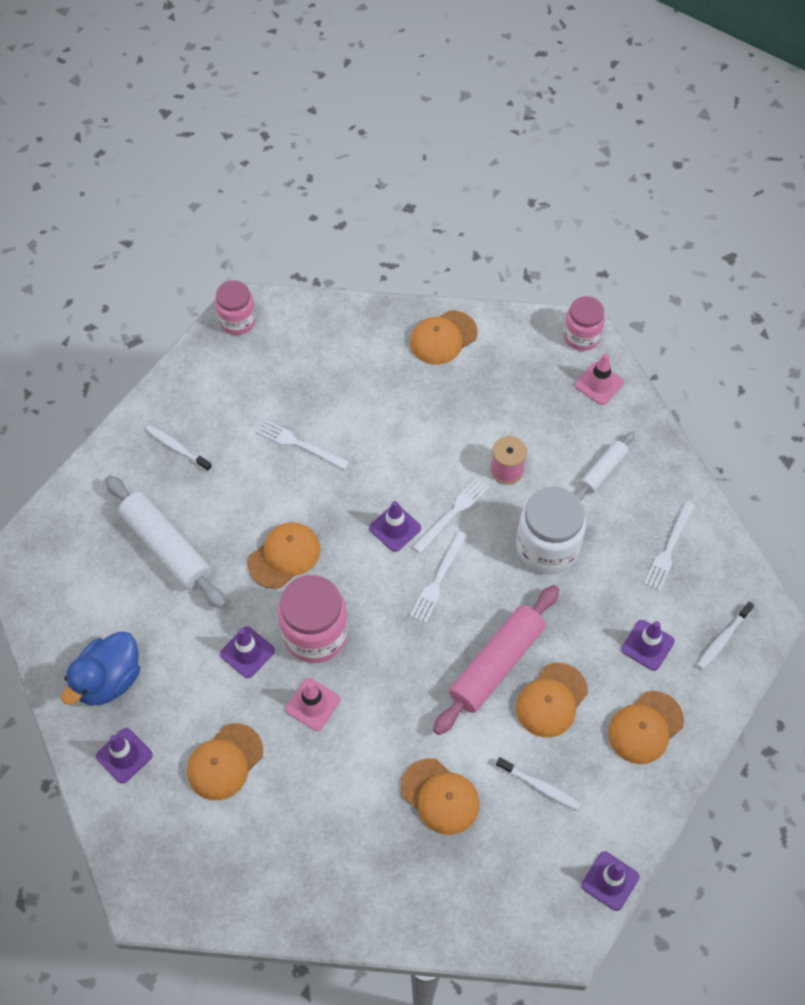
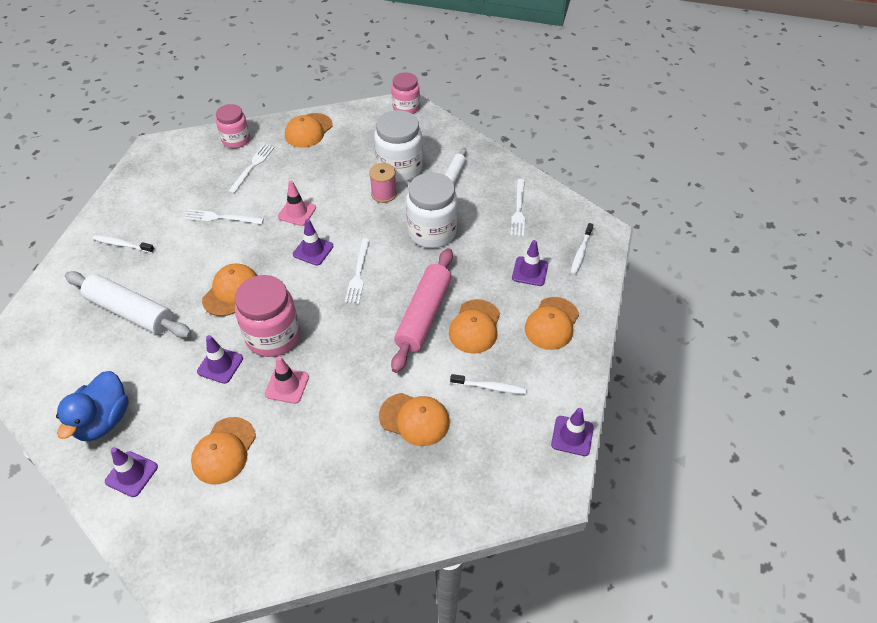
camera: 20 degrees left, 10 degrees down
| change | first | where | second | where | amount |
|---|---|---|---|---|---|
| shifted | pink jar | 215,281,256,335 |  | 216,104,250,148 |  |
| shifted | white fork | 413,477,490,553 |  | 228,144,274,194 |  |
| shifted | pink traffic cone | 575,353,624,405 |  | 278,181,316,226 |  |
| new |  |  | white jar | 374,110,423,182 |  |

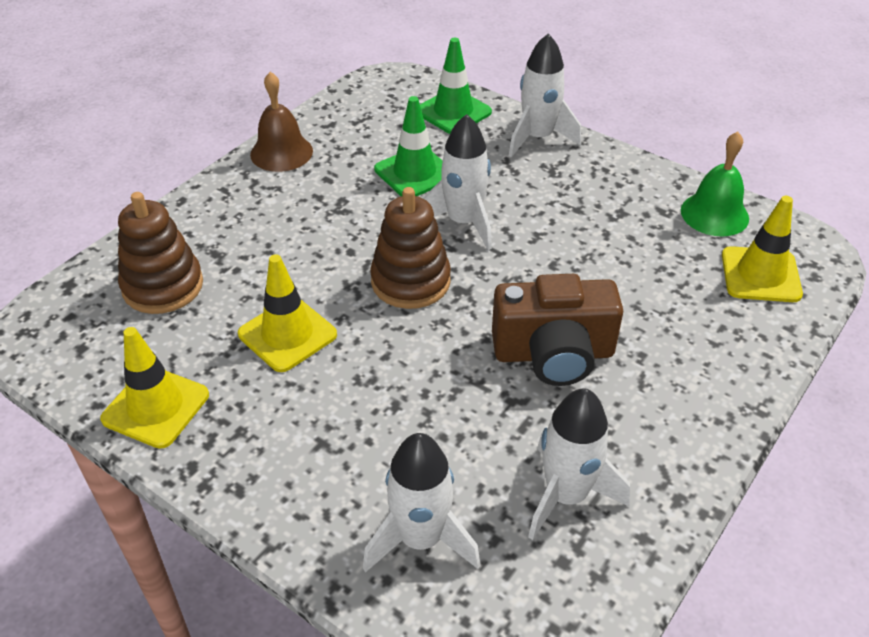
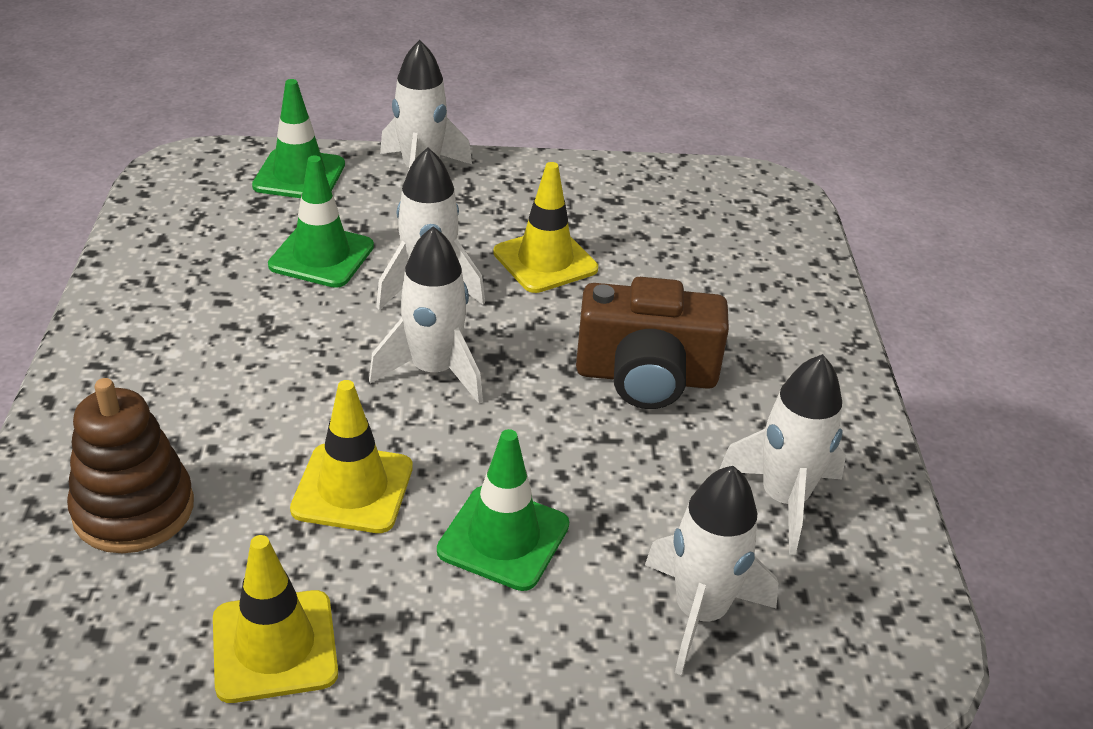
camera: 40 degrees left, 5 degrees down
| change | first | where | second | where | amount |
|---|---|---|---|---|---|
| swapped | brown stacking toy | 370,187,451,309 | white rocket | 369,226,483,403 |  |
| new |  |  | green traffic cone | 437,429,569,591 |  |
| shifted | yellow traffic cone | 722,196,803,302 |  | 493,162,598,293 |  |
| rotated | brown camera | 492,274,623,386 |  | 576,277,729,409 | 45 degrees clockwise |
| gone | brown bell | 250,72,313,172 |  |  |  |
| gone | green bell | 681,131,749,236 |  |  |  |

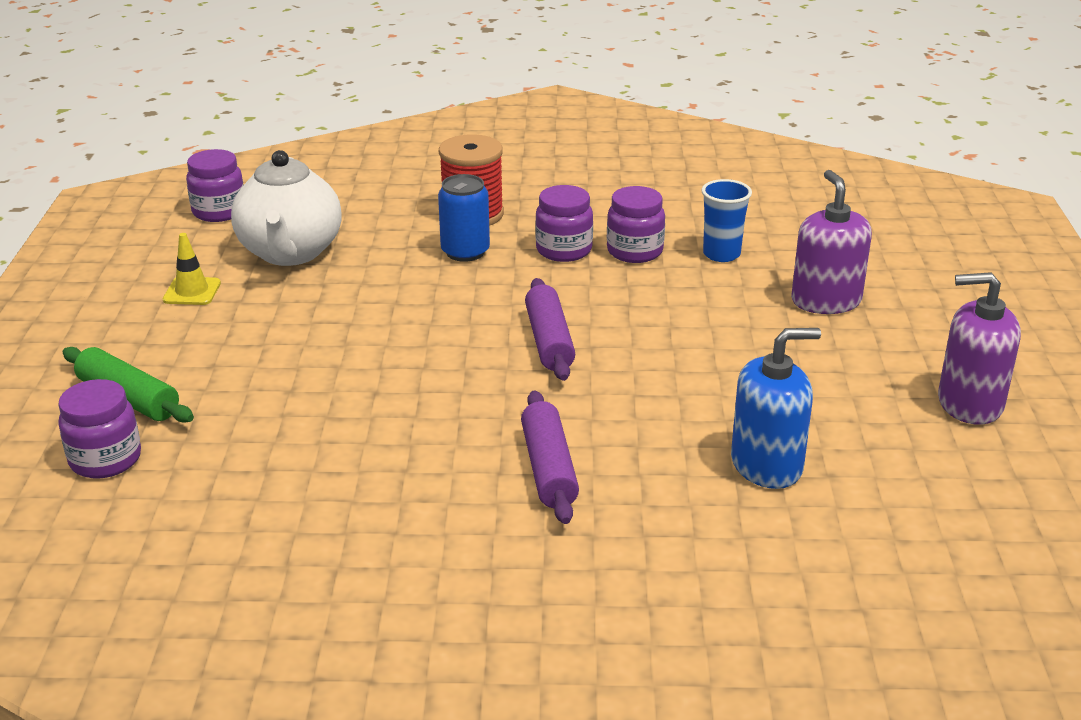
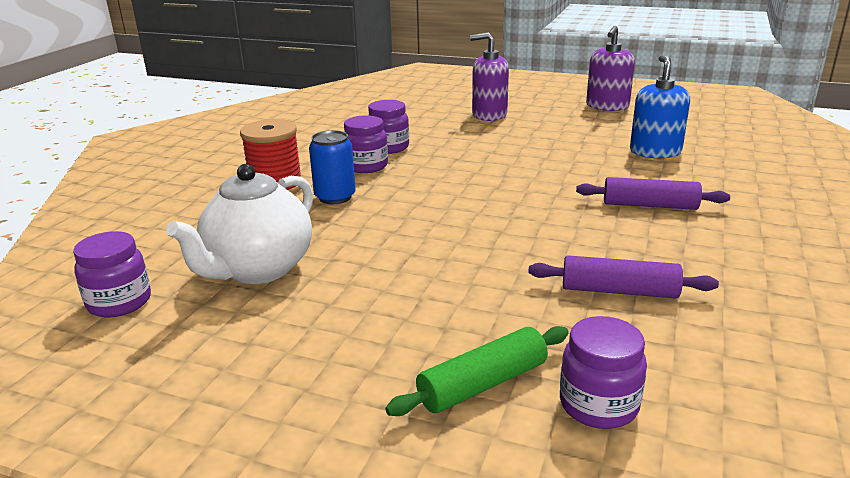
camera: 70 degrees left, 5 degrees down
| change | first | where | second | where | amount |
|---|---|---|---|---|---|
| rotated | white teapot | 231,150,342,266 |  | 166,164,313,284 | 105 degrees clockwise |
| shifted | purple rolling pin | 525,278,575,381 |  | 528,255,719,299 |  |
| gone | yellow traffic cone | 163,233,221,305 |  |  |  |
| gone | blue cup | 701,179,752,262 |  |  |  |

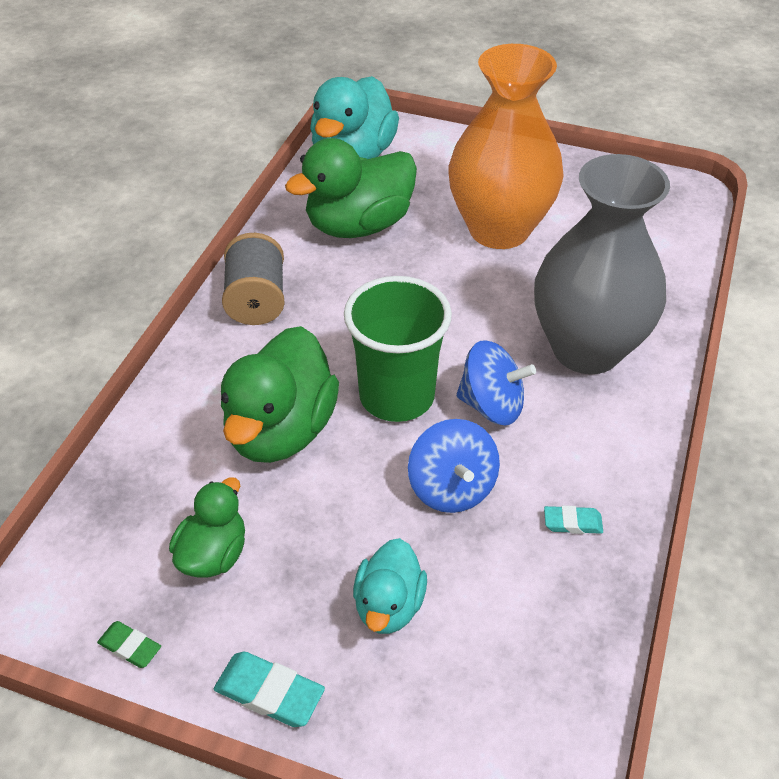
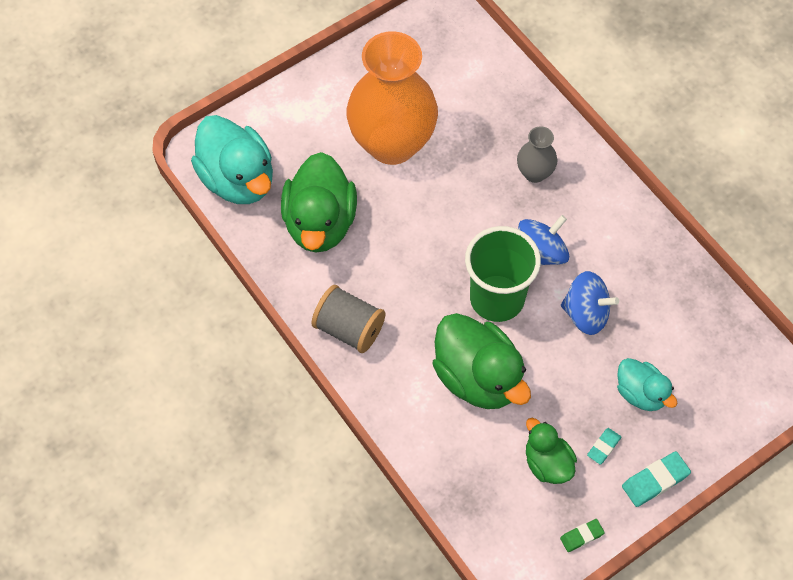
camera: 55 degrees left, 15 degrees up
| change | first | where | second | where | amount |
|---|---|---|---|---|---|
| scaled | grey vase | 534,154,670,374 |  | 517,126,557,183 | x0.44 |
| shifted | turquoise eraser | 544,506,603,534 |  | 587,428,621,465 |  |

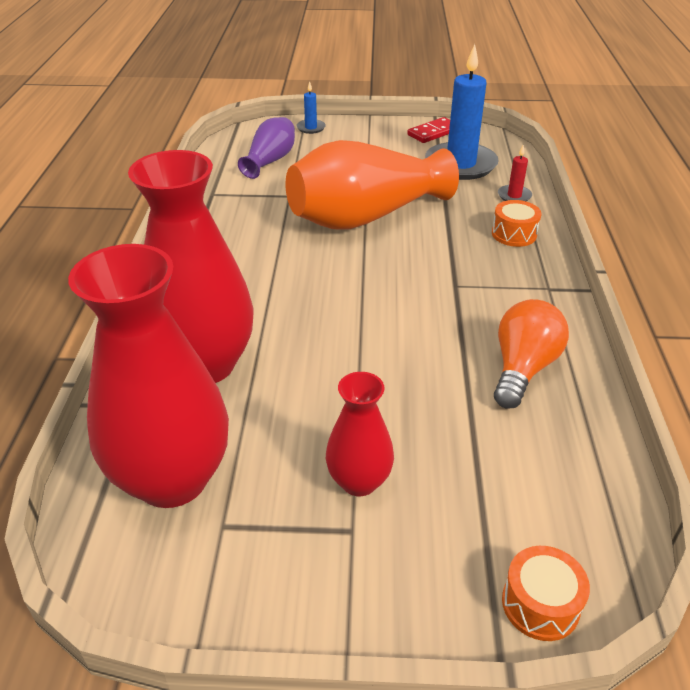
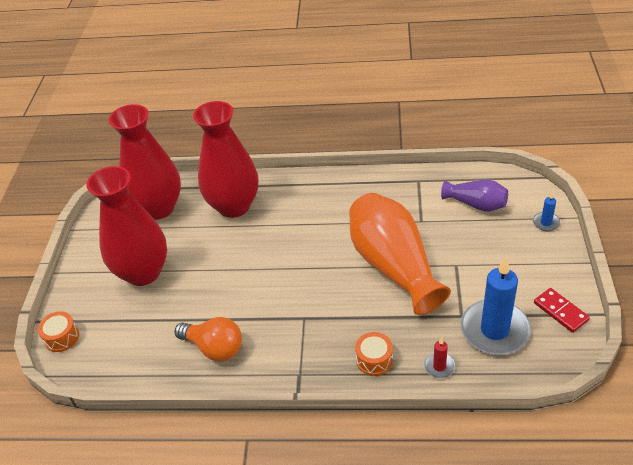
camera: 95 degrees right, 5 degrees up
| change | first | where | second | where | amount |
|---|---|---|---|---|---|
| scaled | red vase | 326,372,394,496 |  | 87,166,167,286 | x1.93 |

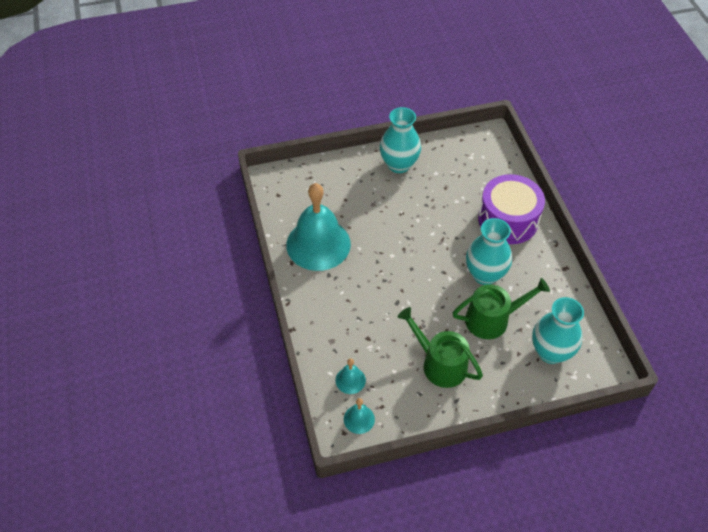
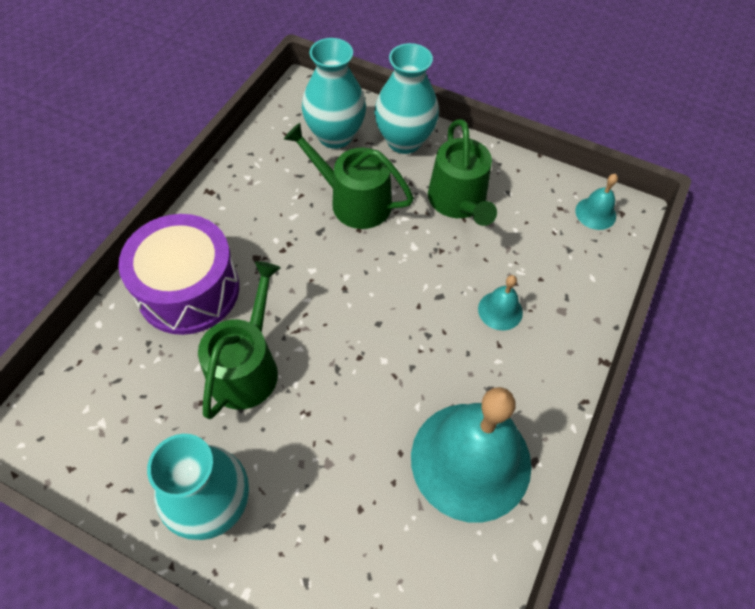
camera: 140 degrees left, 5 degrees up
| change | first | where | second | where | amount |
|---|---|---|---|---|---|
| new |  |  | green watering can | 198,261,281,419 |  |
| shifted | turquoise vase | 466,218,512,285 |  | 374,43,439,154 |  |
| shifted | turquoise bell | 335,358,366,394 |  | 478,275,523,330 |  |

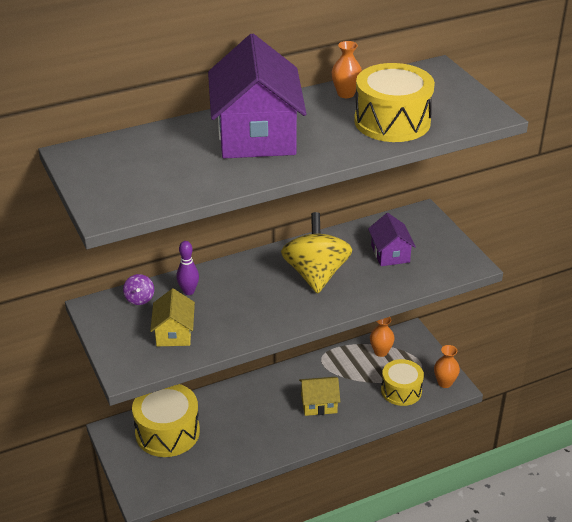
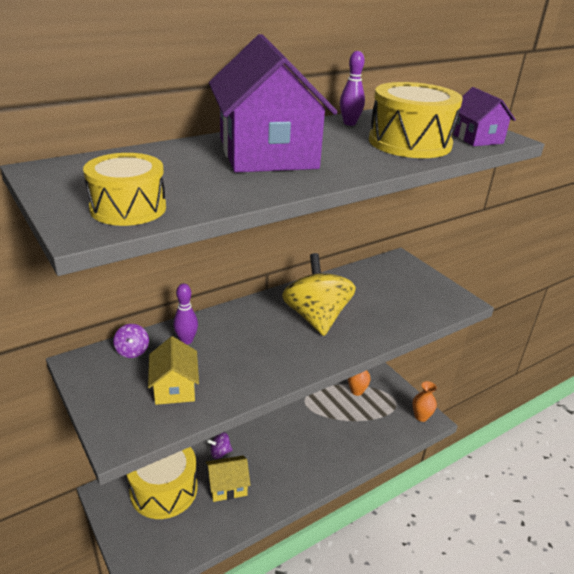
camera: 10 degrees left, 5 degrees down
| change | first | where | second | where | amount |
|---|---|---|---|---|---|
| shifted | yellow drum | 381,359,424,406 |  | 83,153,166,226 |  |
| shifted | yellow house | 299,377,340,416 |  | 206,455,251,502 |  |
| new |  |  | purple spinning top | 207,432,233,459 |  |
| swapped | orange vase | 332,41,362,98 | purple bowling pin | 340,51,365,126 |  |
| shifted | purple house | 368,213,416,266 |  | 453,87,516,146 |  |

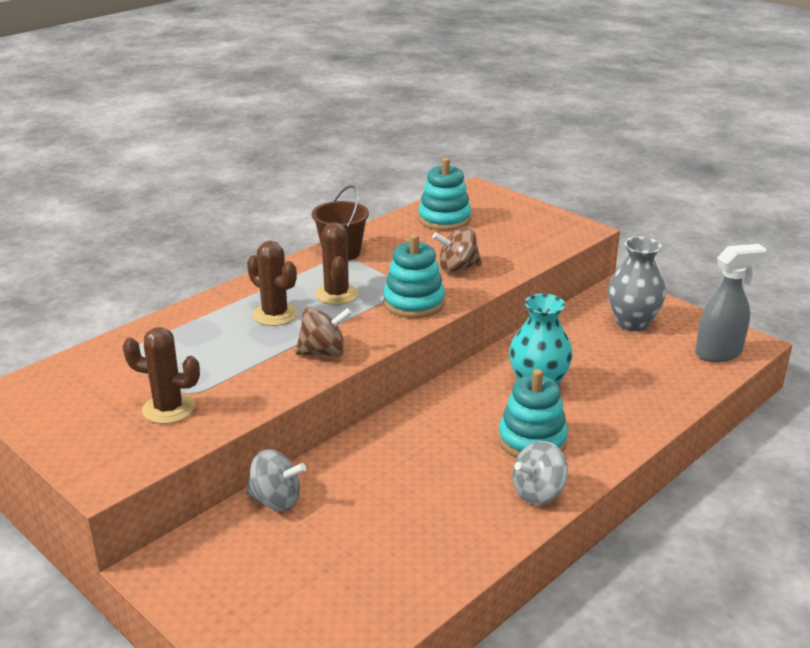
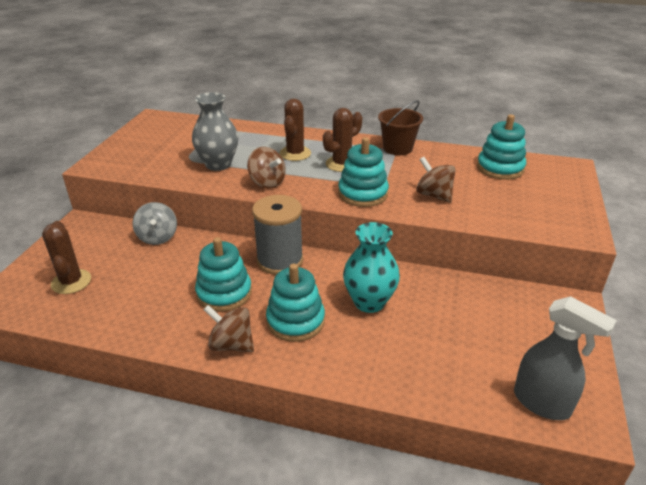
camera: 60 degrees right, 5 degrees up
| change | first | where | second | where | amount |
|---|---|---|---|---|---|
| shifted | brown cactus | 123,327,200,424 |  | 42,221,91,294 |  |
| shifted | grey vase | 608,237,666,331 |  | 192,92,238,171 |  |
| new |  |  | turquoise stacking toy | 195,237,252,312 |  |
| repainted | grey spinning top | 512,441,568,505 | brown spinning top | 203,305,254,352 |  |
| new |  |  | grey spool | 252,195,303,275 |  |

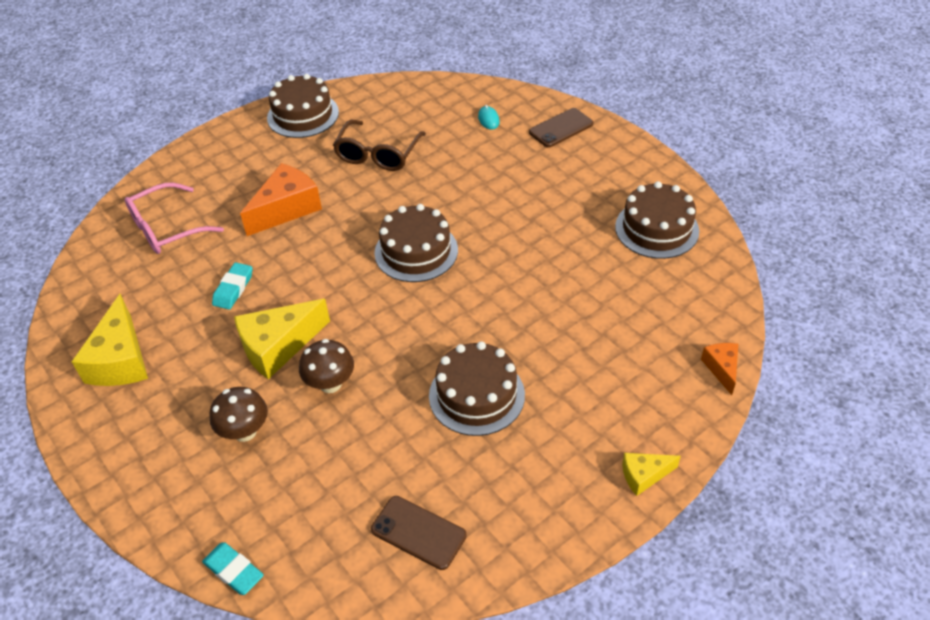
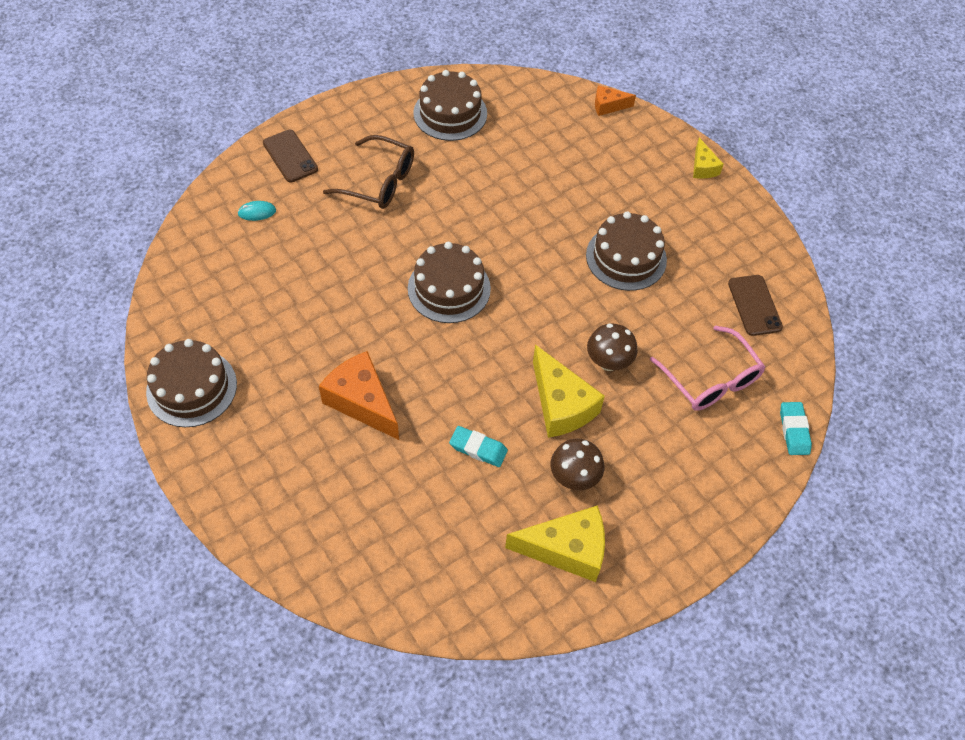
camera: 90 degrees left, 10 degrees up
| change | first | where | second | where | amount |
|---|---|---|---|---|---|
| shifted | brown glasses | 333,120,426,171 |  | 323,135,414,209 |  |
| shifted | brown mushroom | 209,387,268,442 |  | 550,438,604,490 |  |
| shifted | pink glasses | 125,183,224,254 |  | 650,325,765,411 |  |
| rotated | brown phone | 371,496,467,570 |  | 728,275,783,336 | 45 degrees counterclockwise |
| rotated | turquoise eraser | 202,542,264,595 |  | 780,402,812,455 | 45 degrees counterclockwise |

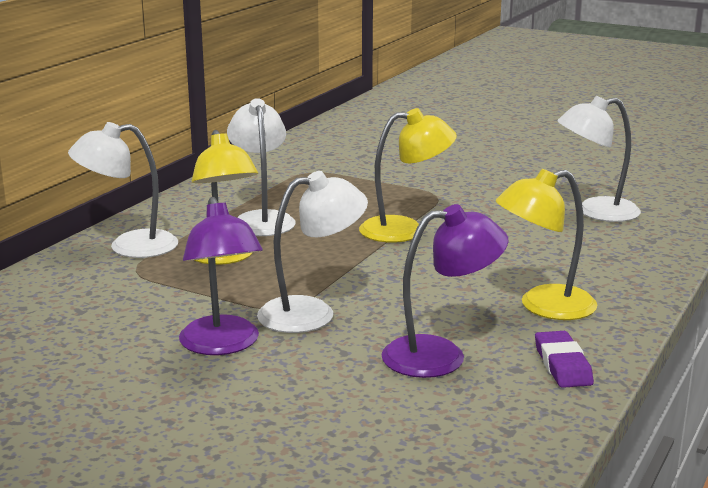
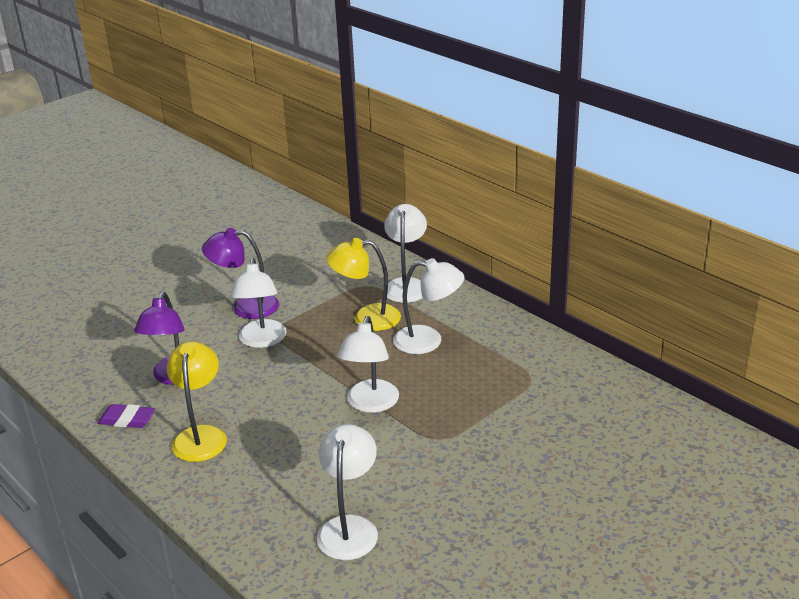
camera: 110 degrees right, 10 degrees up
| change | first | where | second | where | amount |
|---|---|---|---|---|---|
| repainted | yellow lamp | 359,108,457,242 | white lamp | 337,316,399,413 |  |

